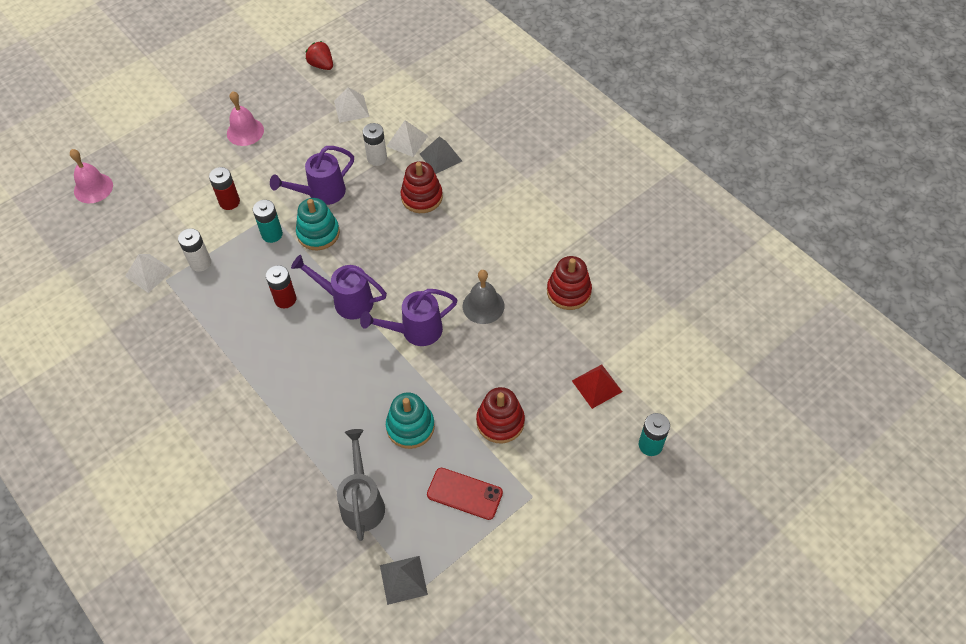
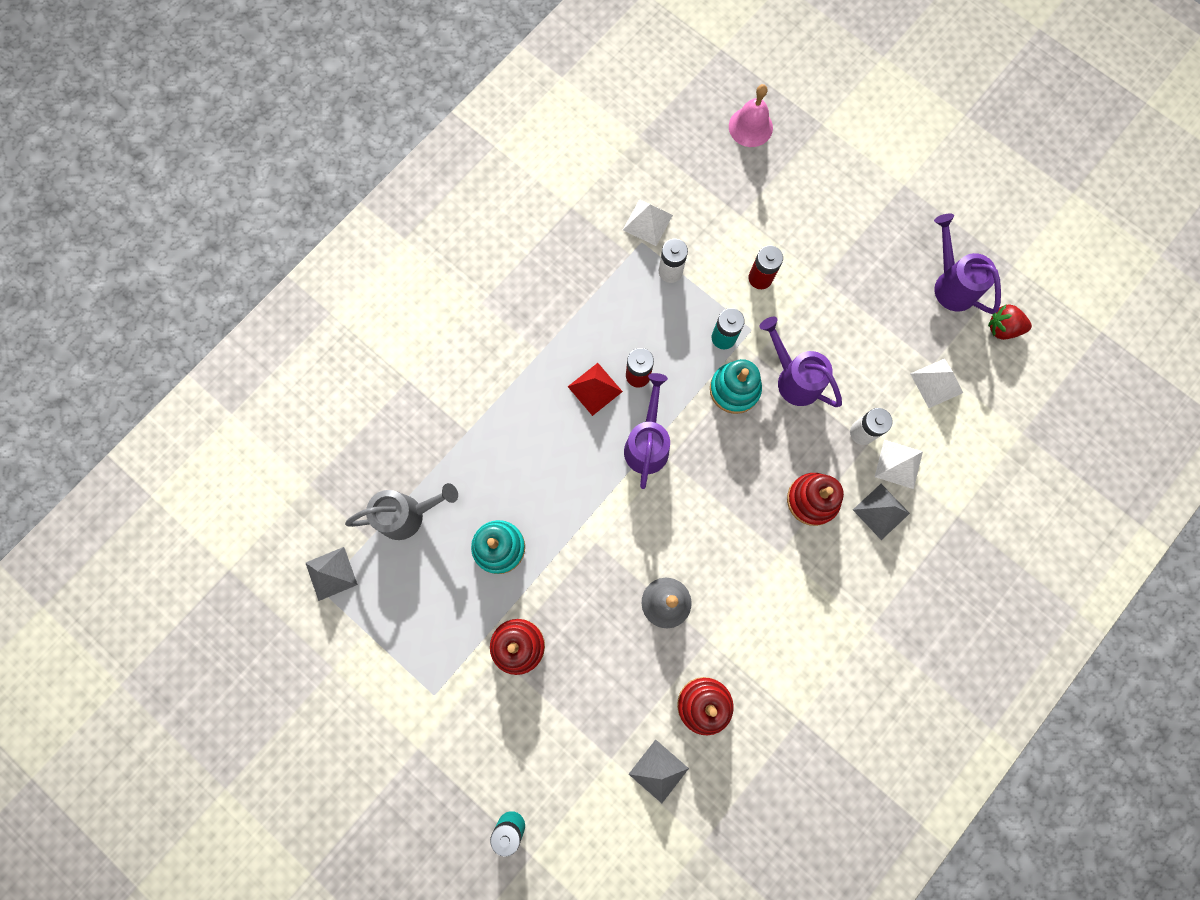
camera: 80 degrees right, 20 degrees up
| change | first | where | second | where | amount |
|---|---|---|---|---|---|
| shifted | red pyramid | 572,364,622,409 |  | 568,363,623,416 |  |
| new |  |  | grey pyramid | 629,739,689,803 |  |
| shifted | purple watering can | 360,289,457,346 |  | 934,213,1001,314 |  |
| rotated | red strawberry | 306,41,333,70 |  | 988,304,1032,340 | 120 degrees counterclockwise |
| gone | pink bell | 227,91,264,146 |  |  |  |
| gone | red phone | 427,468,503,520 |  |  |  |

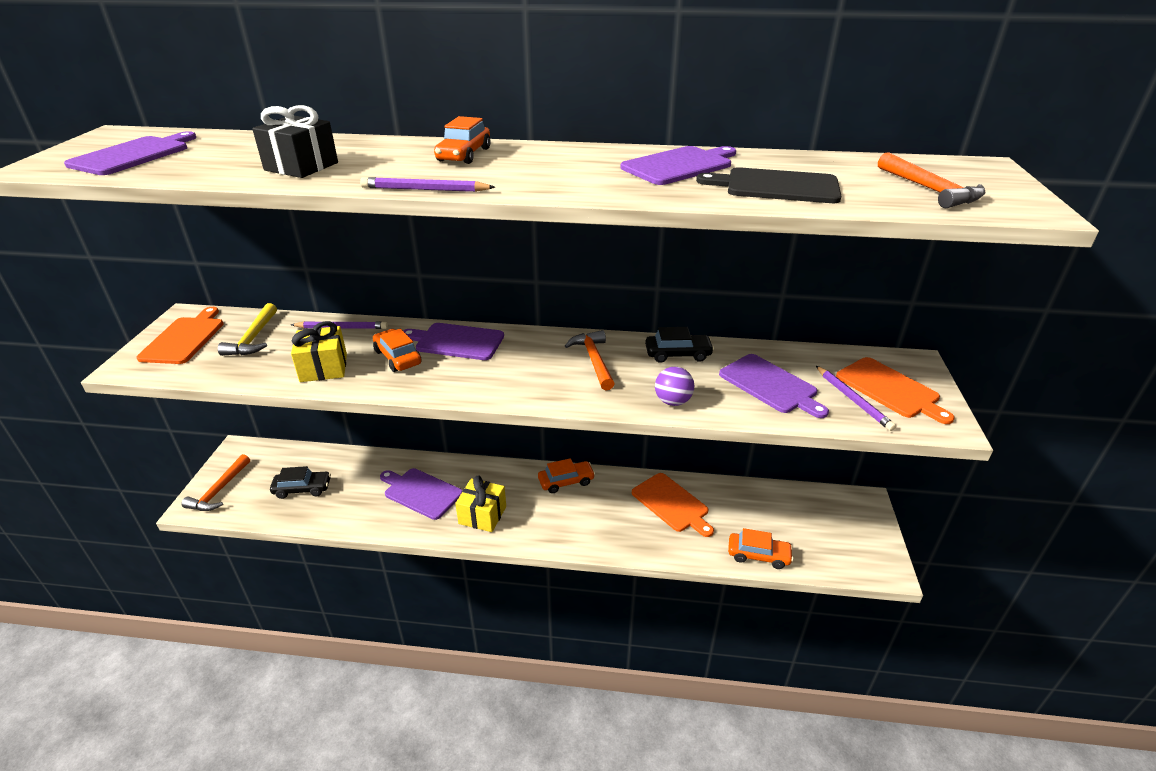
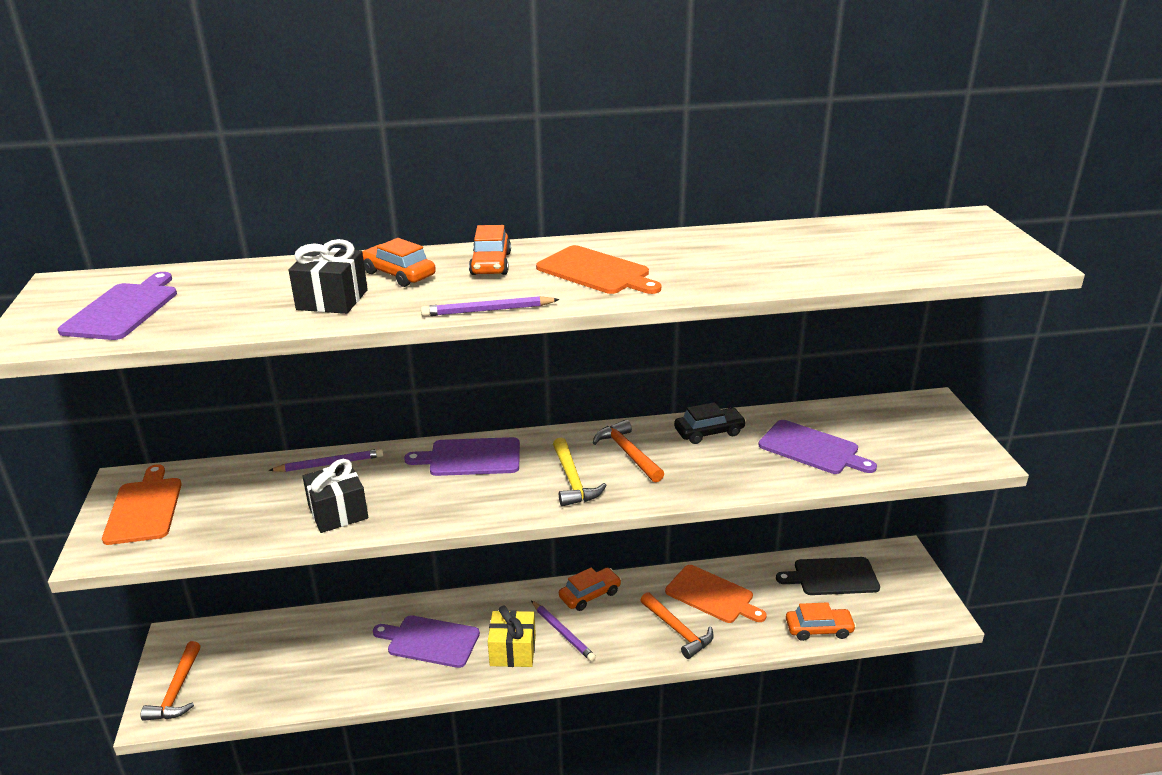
camera: 15 degrees left, 5 degrees down
| change | first | where | second | where | amount |
|---|---|---|---|---|---|
| repainted | yellow gift | 291,321,347,382 | black gift | 303,459,368,533 |  |
| shifted | orange car | 373,328,421,372 |  | 362,238,436,287 |  |
| shifted | purple pencil | 816,366,896,431 |  | 531,601,596,662 |  |
| shifted | orange cutting board | 836,357,955,424 |  | 536,245,661,294 |  |
| shifted | yellow hammer | 218,303,277,356 |  | 553,438,607,507 |  |
| shifted | orange hammer | 878,152,985,208 |  | 640,592,714,659 |  |
| shifted | black cutting board | 696,167,842,203 |  | 776,557,880,595 |  |
| gone | black car | 270,466,331,499 |  |  |  |
| gone | purple cutting board | 621,146,736,185 |  |  |  |
| gone | purple ball | 655,367,694,406 |  |  |  |

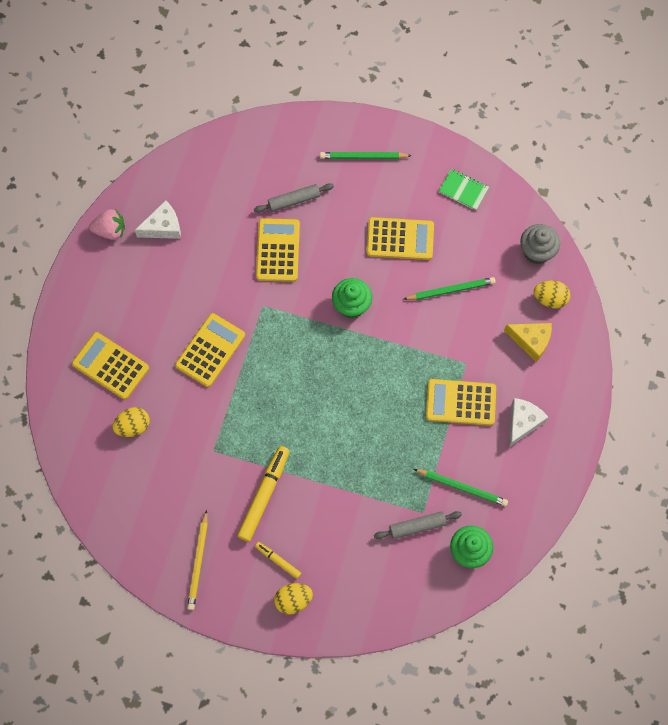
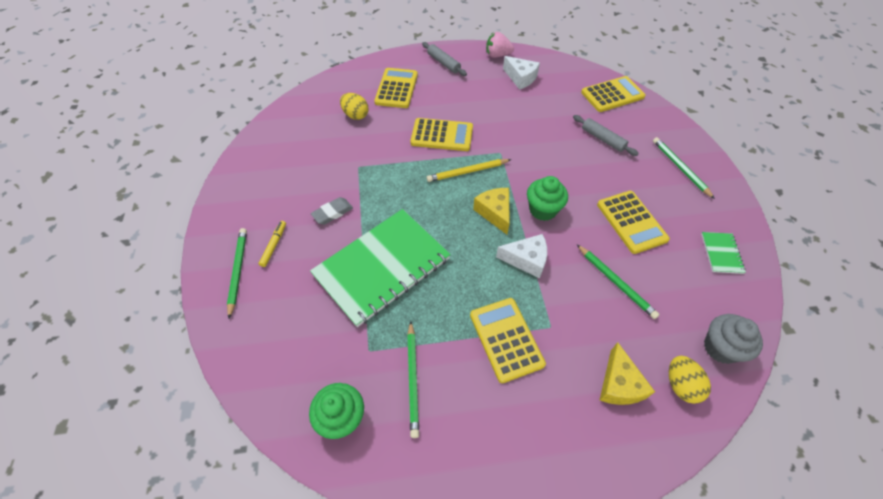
camera: 65 degrees right, 15 degrees down
| change | first | where | second | where | amount |
|---|---|---|---|---|---|
| swapped | yellow egg | 274,583,313,615 | green pencil | 227,228,247,318 |  |
| new |  |  | green notebook | 310,209,451,327 |  |
| swapped | yellow marker | 237,446,290,542 | grey eraser | 311,197,353,225 |  |
| shifted | grey rolling pin | 374,511,462,539 |  | 422,42,467,76 |  |
| shifted | yellow pencil | 187,510,208,610 |  | 427,159,512,182 |  |
| new |  |  | yellow cheese | 473,188,510,235 |  |
| rotated | pink strawberry | 89,209,125,240 |  | 486,32,514,58 | 120 degrees clockwise |
| shifted | white cheese | 509,398,548,447 |  | 496,234,547,279 |  |
| shifted | yellow calculator | 256,218,300,282 |  | 581,76,646,112 |  |

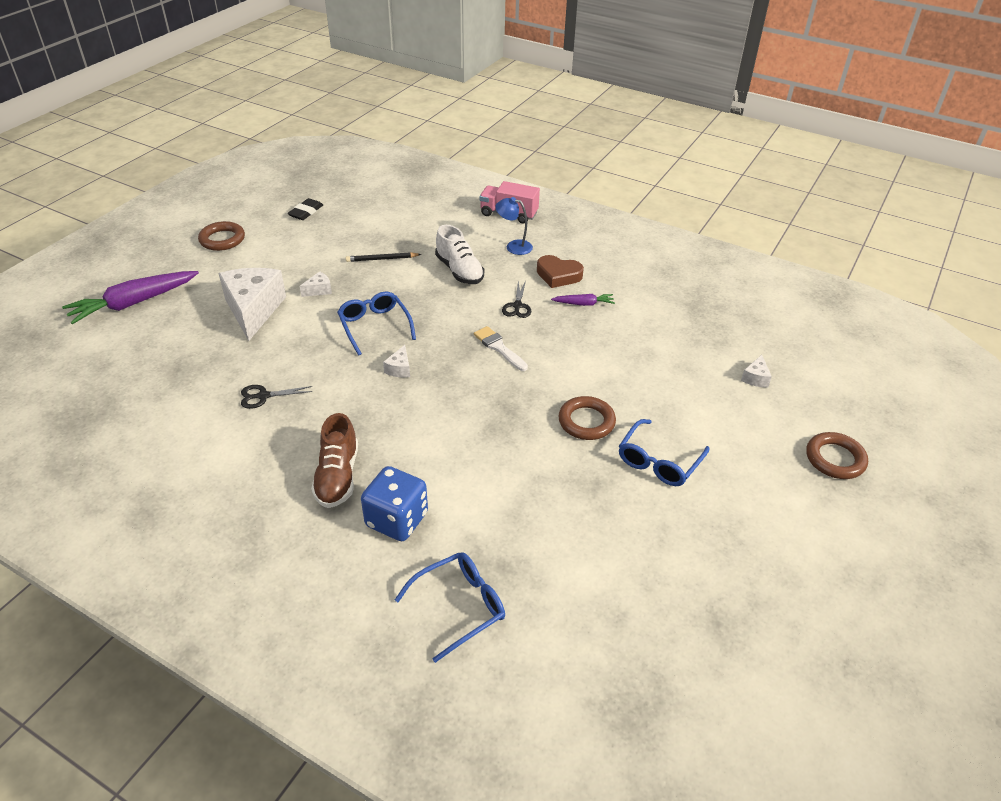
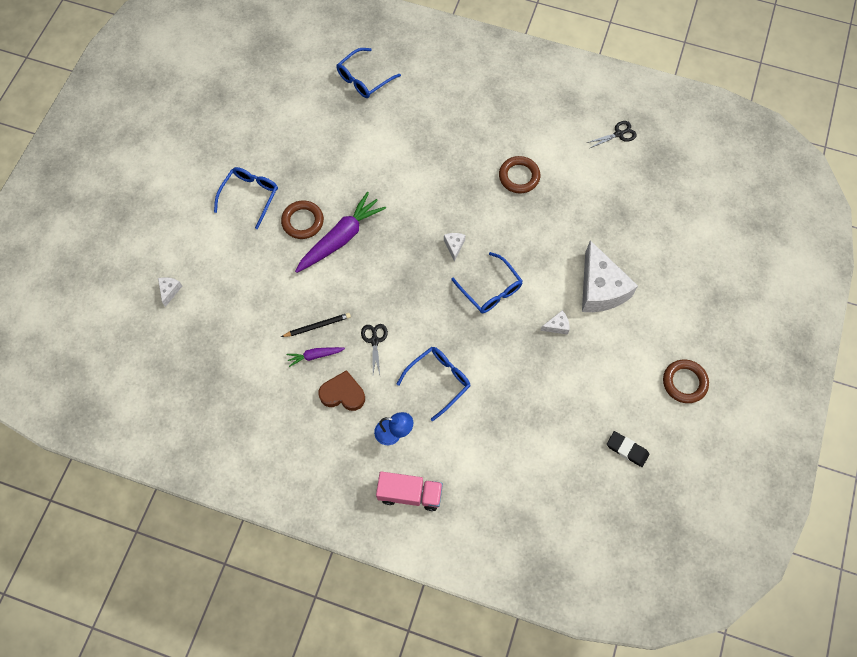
camera: 170 degrees right, 25 degrees up
| change | first | where | second | where | amount |
|---|---|---|---|---|---|
| shifted | black pencil | 346,252,421,262 |  | 281,313,351,337 |  |
| shifted | purple carrot | 62,271,199,324 |  | 295,192,386,273 |  |
| swapped | white shoe | 435,225,484,284 | blue glasses | 397,347,470,421 |  |
| shifted | brown ring | 806,432,868,479 |  | 499,156,540,193 |  |
| rotated | white cheese | 300,271,332,297 |  | 540,310,570,335 | 150 degrees counterclockwise |
| shifted | black scissors | 241,385,313,409 |  | 587,121,637,148 |  |
| rotated | black eraser | 288,198,323,220 |  | 607,431,649,467 | 75 degrees counterclockwise |
| gone | brown shoe | 311,413,358,508 |  |  |  |
| gone | blue dice | 361,466,428,541 |  |  |  |
| gone | white brush | 474,326,528,371 |  |  |  |

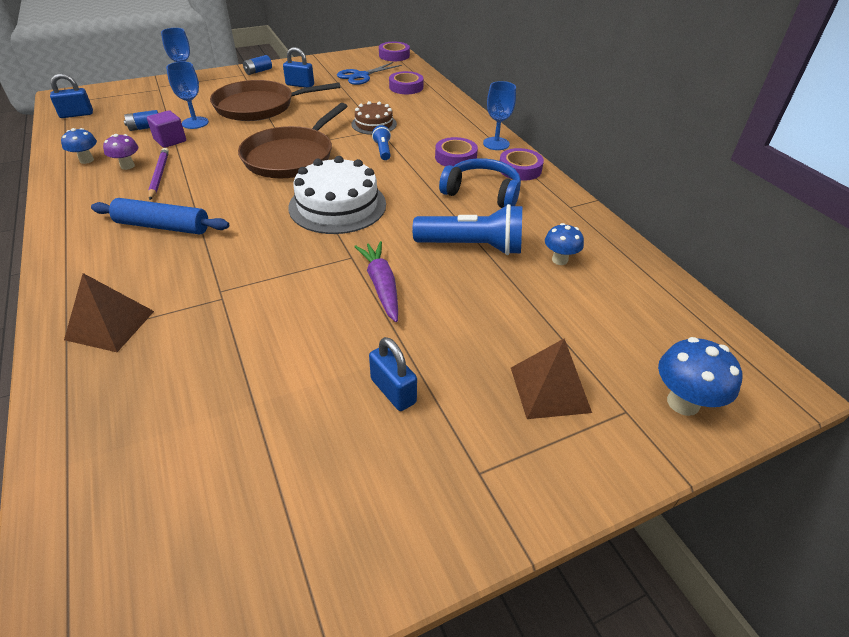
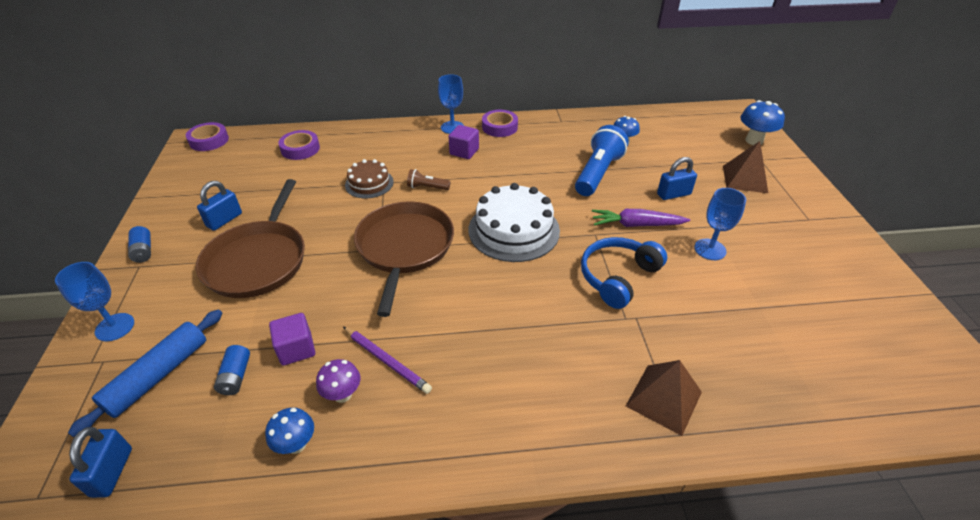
camera: 70 degrees left, 0 degrees up
| change | first | where | second | where | amount |
|---|---|---|---|---|---|
| shifted | blue rolling pin | 91,198,229,234 |  | 68,310,222,437 |  |
| rotated | purple pencil | 148,148,169,200 |  | 343,327,432,394 | 150 degrees counterclockwise |
| rotated | brown pan | 238,103,348,178 |  | 354,201,454,317 | 135 degrees counterclockwise |
| repainted | blue flashlight | 372,125,391,160 | brown flashlight | 407,169,450,190 |  |
| swapped | purple tape | 435,137,478,167 | purple cube | 448,125,479,159 |  |
| shifted | blue headphones | 439,158,521,208 |  | 581,237,667,309 |  |
| shifted | blue padlock | 369,337,417,411 |  | 657,157,697,200 |  |
| shifted | blue goblet | 166,61,209,129 |  | 694,188,746,260 |  |
| gone | blue scissors | 337,62,402,85 |  |  |  |

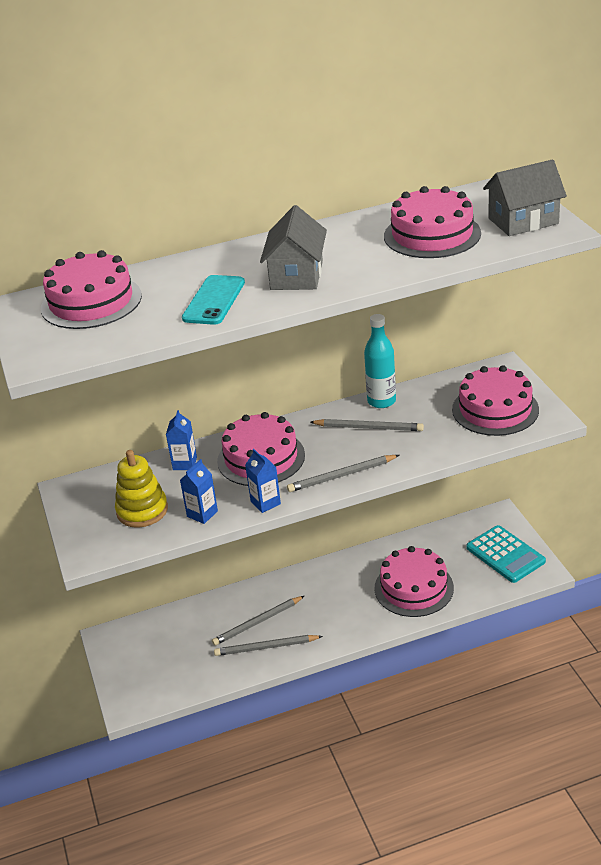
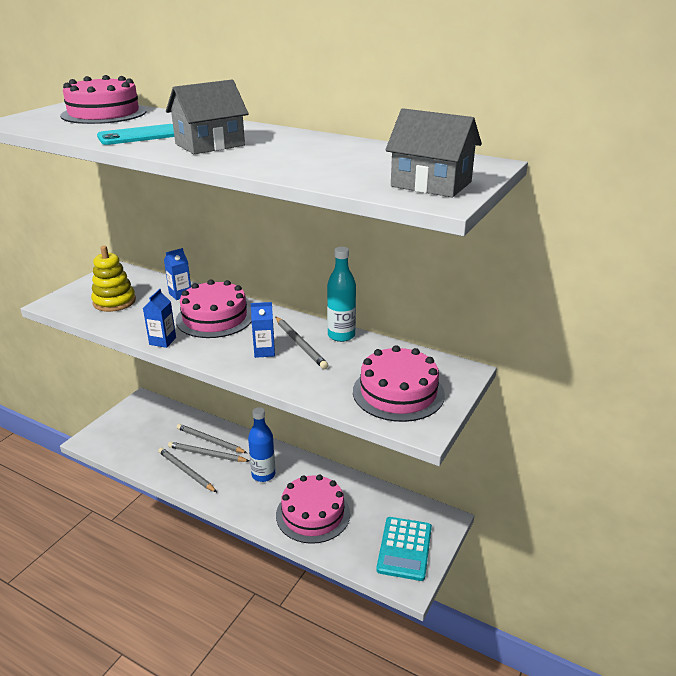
camera: 45 degrees right, 5 degrees down
| change | first | where | second | where | amount |
|---|---|---|---|---|---|
| shifted | grey pencil | 287,455,399,492 |  | 177,424,247,453 |  |
| new |  |  | blue bottle | 248,407,275,482 |  |
| shifted | blue carton | 180,459,218,524 |  | 251,302,275,358 |  |
| gone | pink cake | 384,186,481,258 |  |  |  |

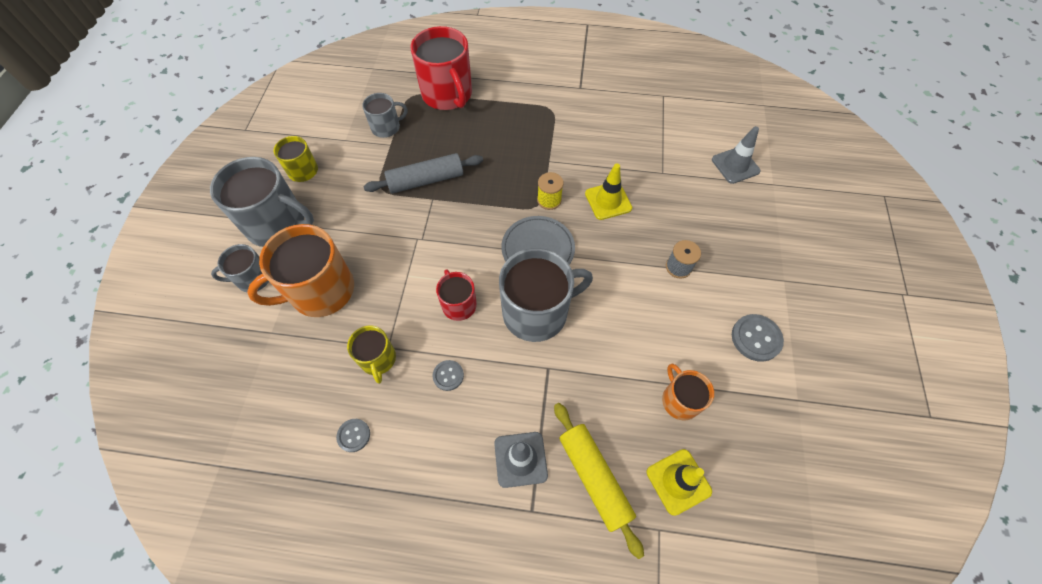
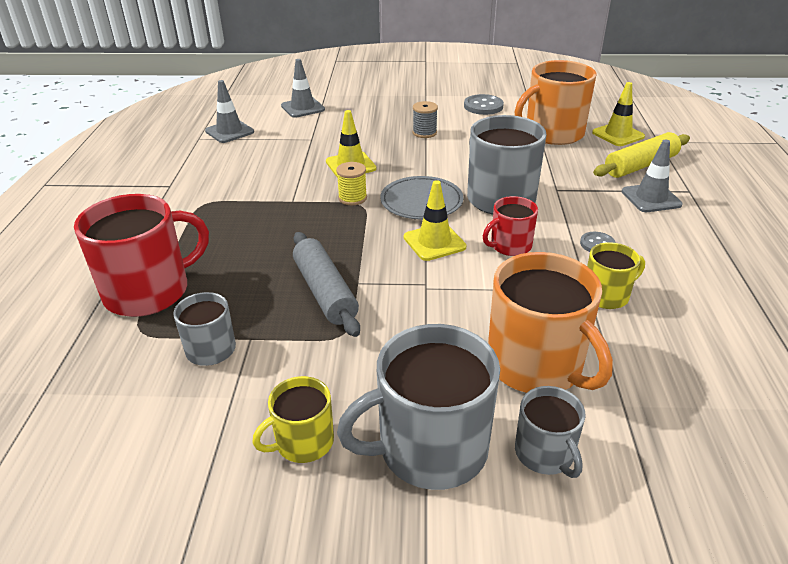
camera: 95 degrees left, 25 degrees down
| change | first | where | second | where | amount |
|---|---|---|---|---|---|
| new |  |  | grey traffic cone | 205,80,254,143 |  |
| rotated | grey mug | 210,157,314,247 |  | 337,324,500,490 | 120 degrees counterclockwise |
| new |  |  | yellow traffic cone | 404,180,466,261 |  |
| scaled | orange mug | 662,364,714,421 |  | 515,60,597,145 | x1.85 |
| gone | grey button | 336,419,370,452 |  |  |  |

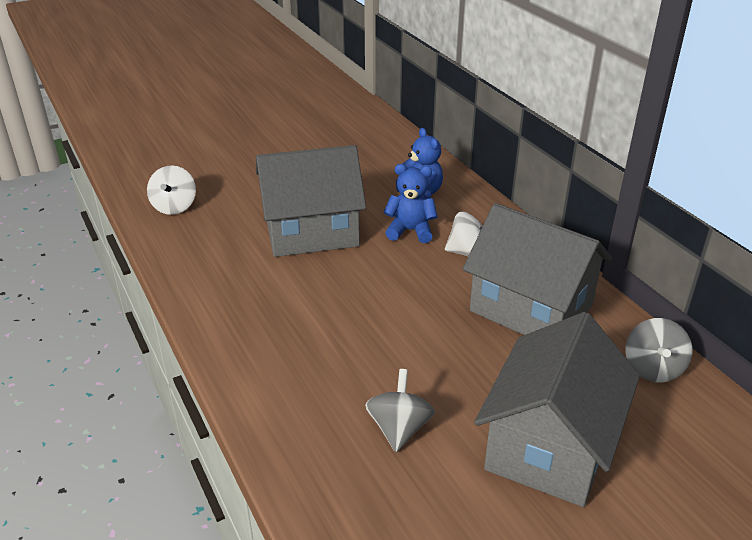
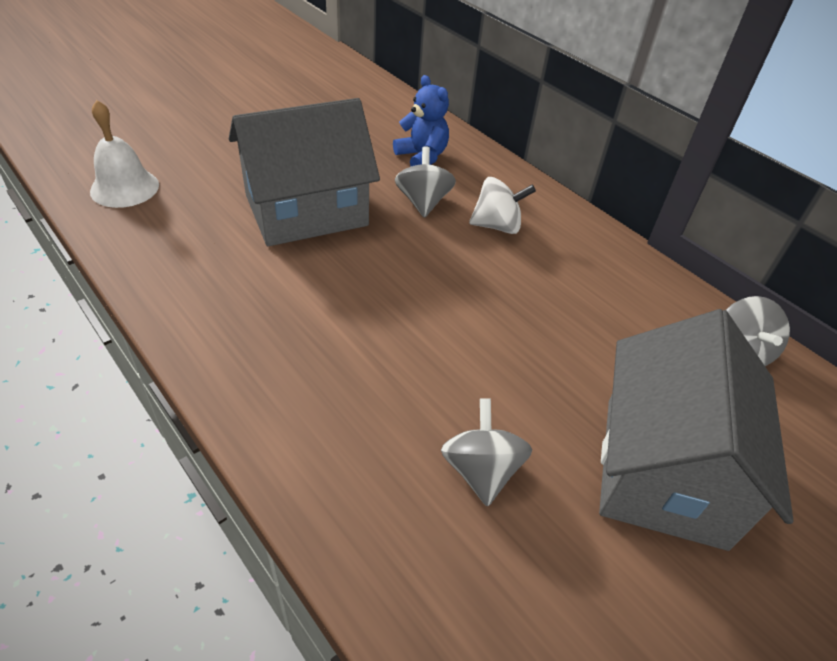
camera: 15 degrees left, 10 degrees up
| change | first | where | second | where | amount |
|---|---|---|---|---|---|
| swapped | white spinning top | 147,165,196,215 | white bell | 90,100,159,208 |  |
| swapped | blue teddy bear | 384,164,438,243 | grey spinning top | 395,146,456,218 |  |
| gone | grey house | 463,203,612,335 |  |  |  |

